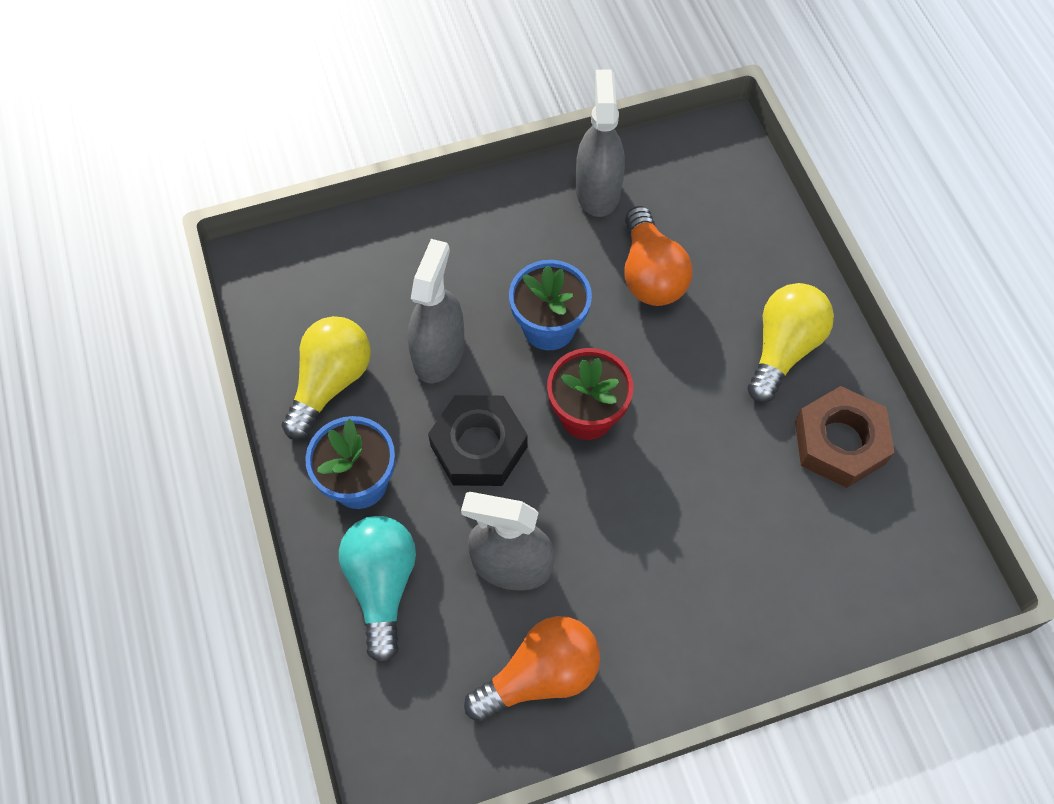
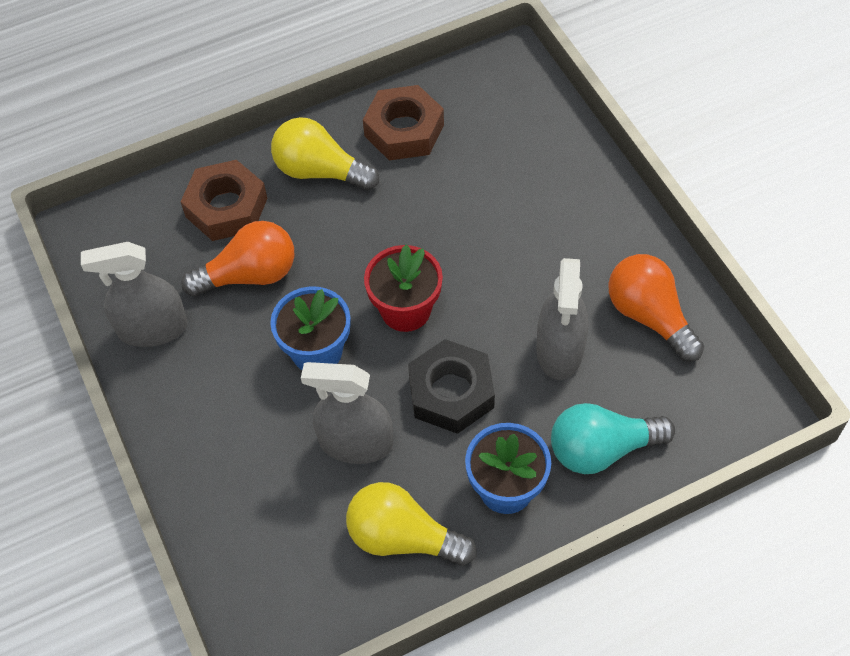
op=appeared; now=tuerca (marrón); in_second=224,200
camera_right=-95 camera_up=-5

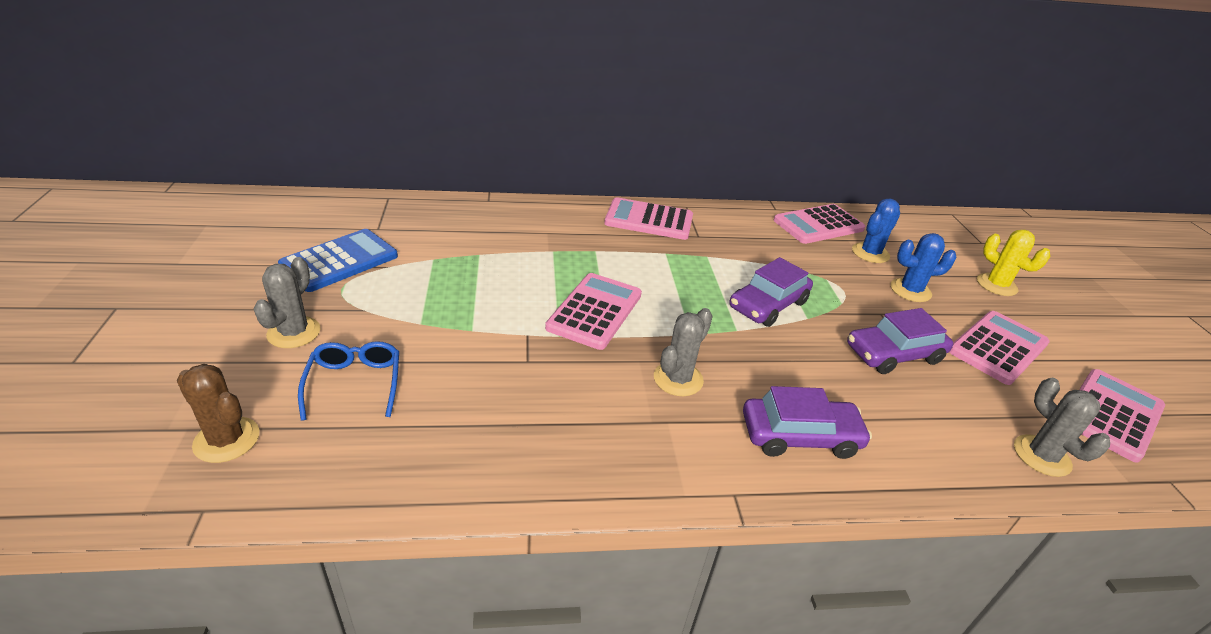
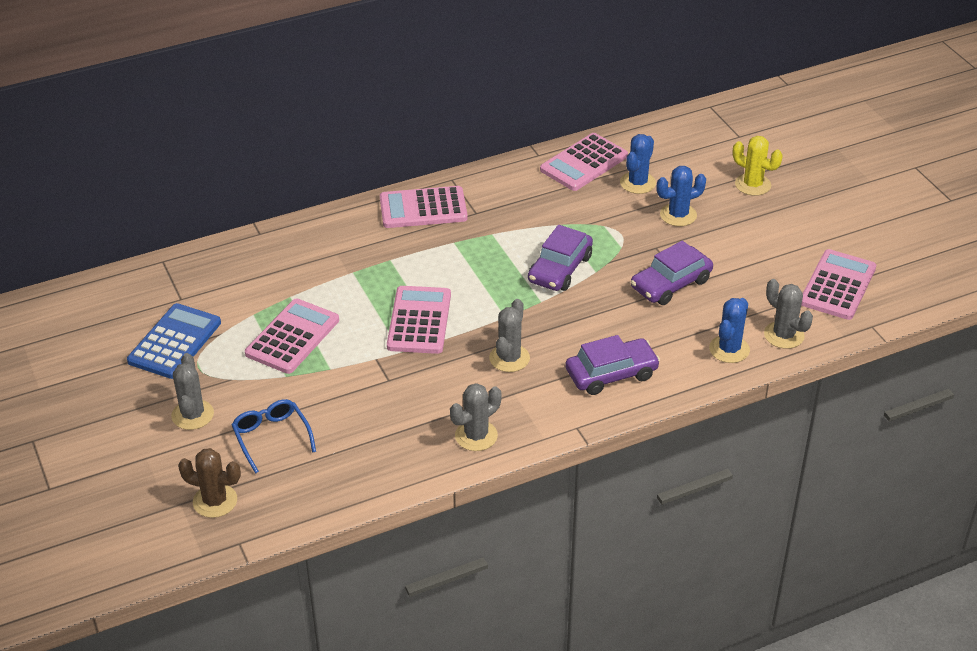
op=relocated; was=calculadora (rosa); in_first=999,348; in_second=292,336
op=appeared; now=cactus (azul); in_second=729,330
op=appeared; now=cactus (gris); in_second=476,417
camera_right=-15 camera_up=5

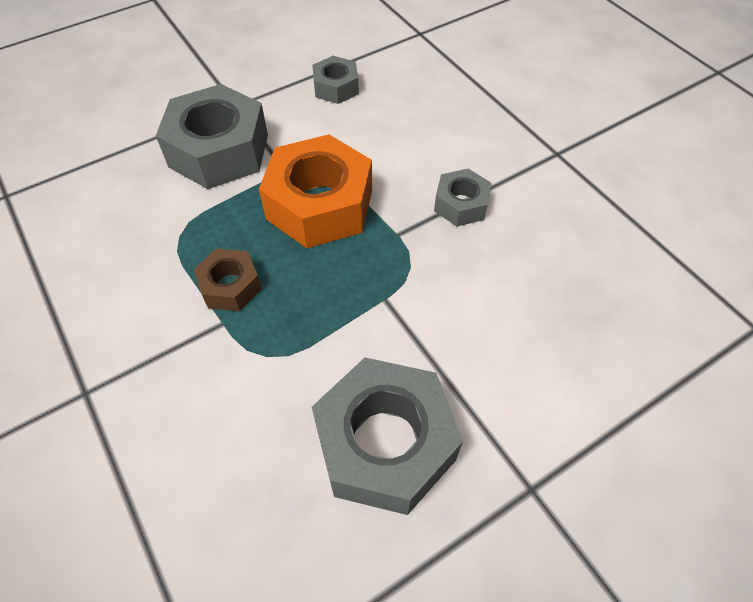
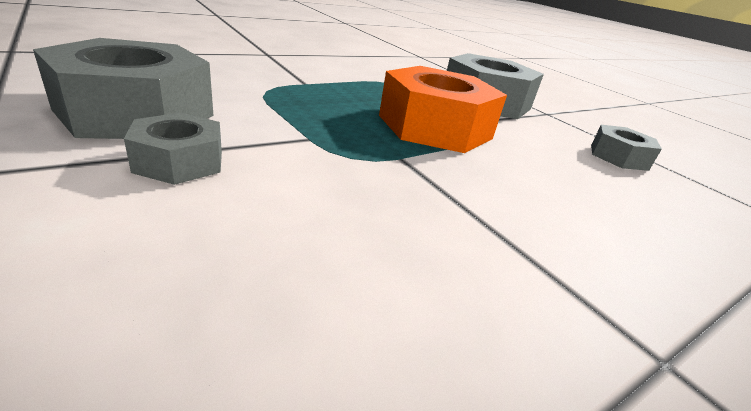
op=relocated; was=tuerca (gris); in_first=463,197; in_second=173,148
op=missing; was=tuerca (marrón); in_first=227,279
camera_right=85 camera_up=-25

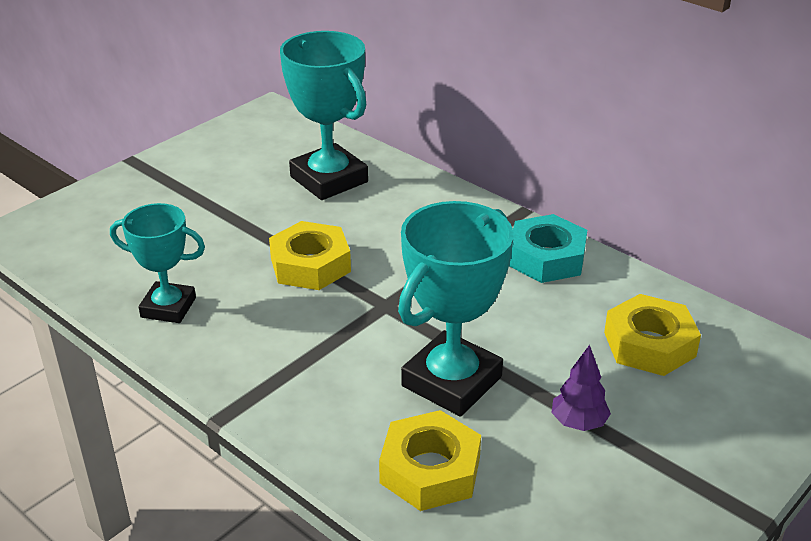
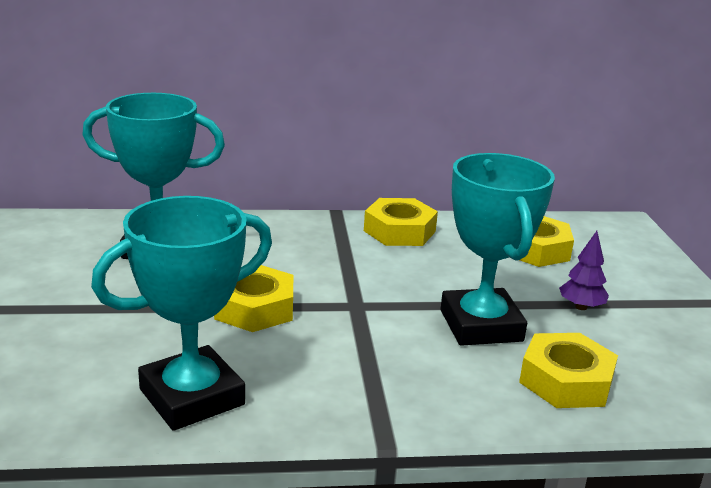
op=size; was=trofeo (turquesa); in_first=157,263; in_second=181,313; ratio=1.59
op=colour; was=tuerca (turquesa); now=tuerca (amarillo); in_first=548,248; in_second=401,222
camera_right=-50 camera_up=-10

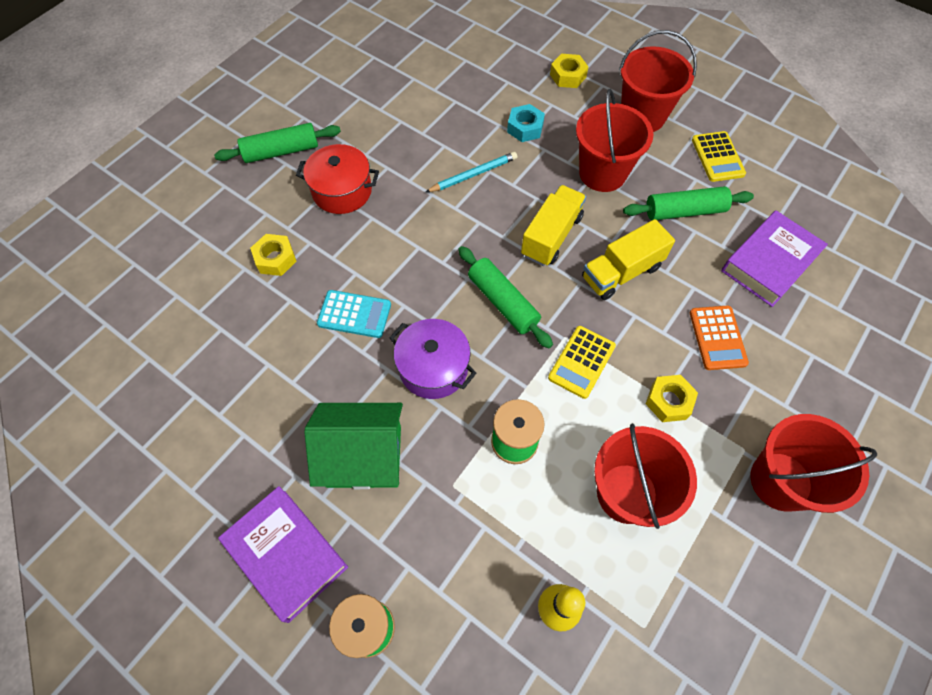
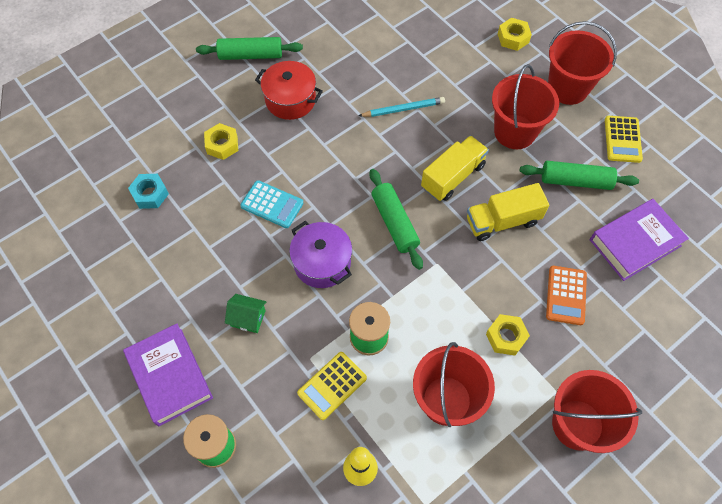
op=relocated; was=tuerca (turquesa); in_first=526,123; in_second=148,191
op=relocated; was=calculadora (amarillo); in_first=582,362; in_second=332,386
op=size; was=casa (verde); in_first=353,446; in_second=245,313; ratio=0.49
camera_right=15 camera_up=0

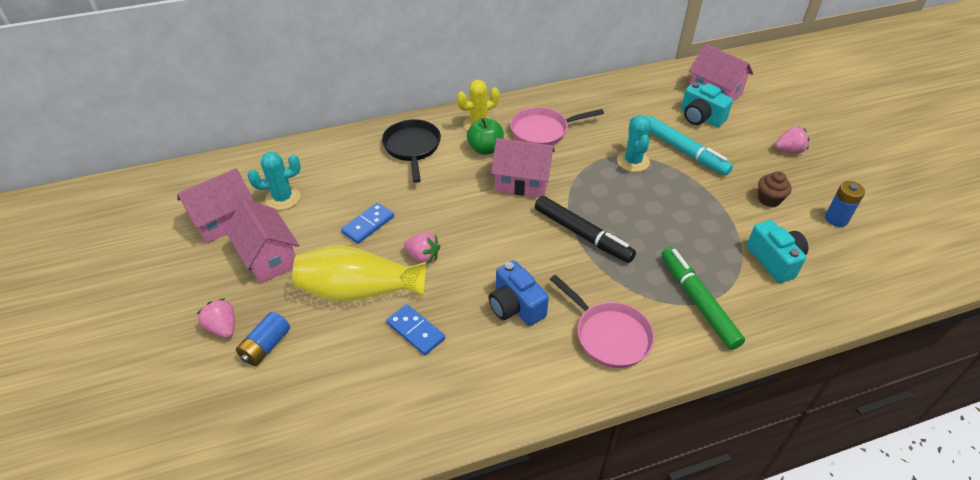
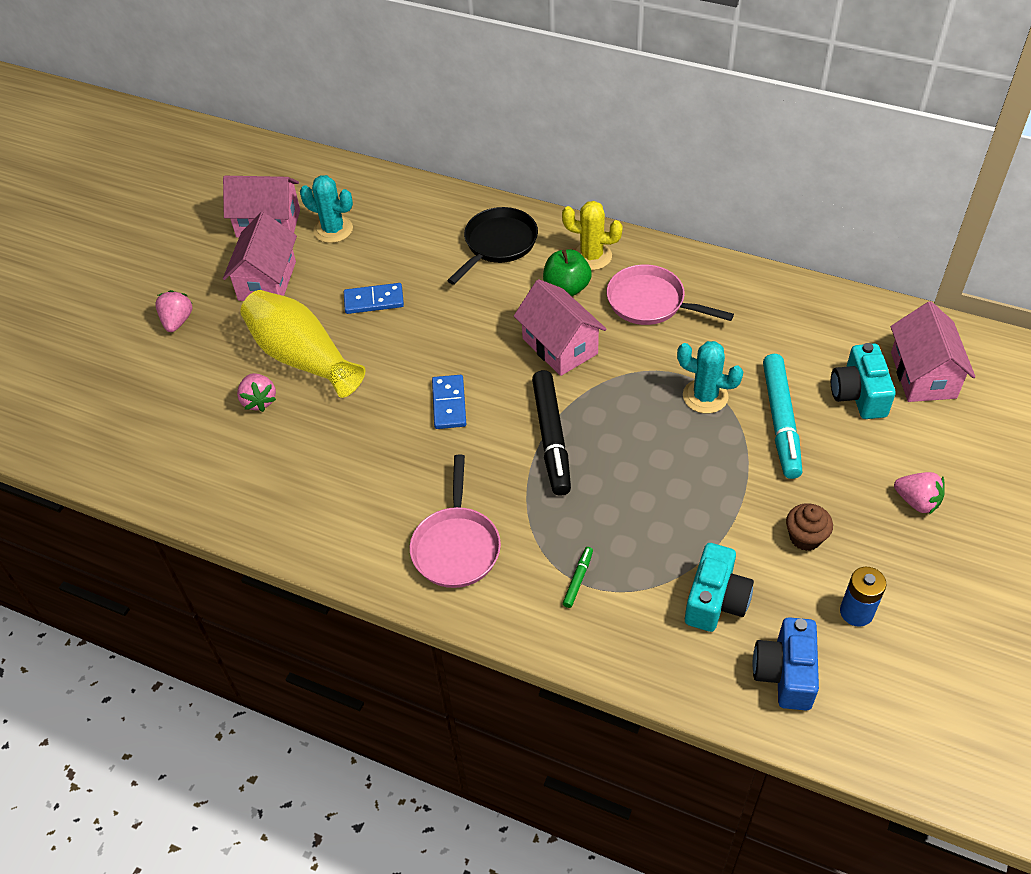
op=spun; was=cactus (turquesa); in_first=634,143; in_second=710,377; clockwise=75
op=relocated; was=fresa (rosa); in_first=422,248; in_second=256,392
op=size; was=rotulador (verde); in_first=703,298; in_second=578,577; ratio=0.43
op=relocated; was=cámara (azul); in_first=519,293; in_second=786,664
op=relocated; was=ficha de dominó (azul); in_first=415,329; in_second=449,402
op=missing; was=pila (azul); in_first=263,339
camera_right=45 camera_up=5

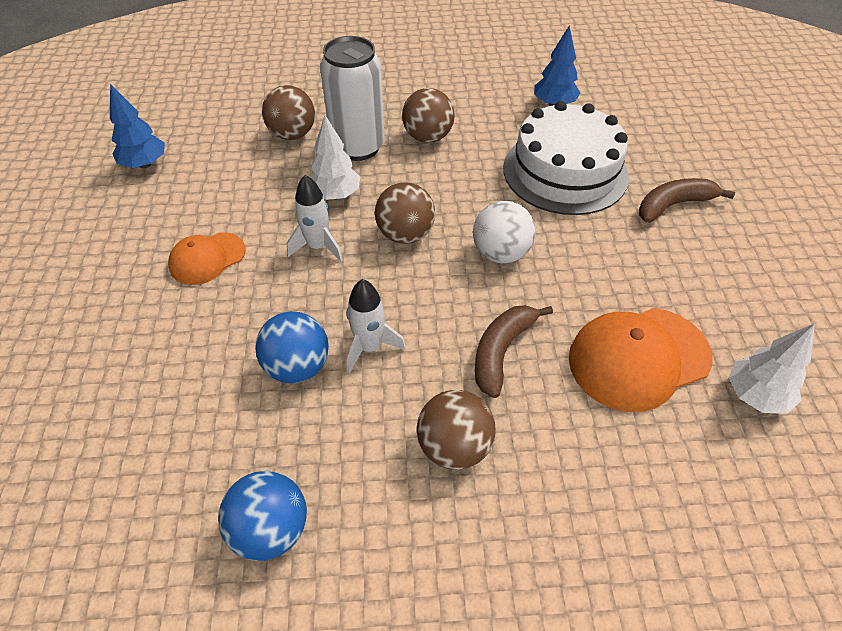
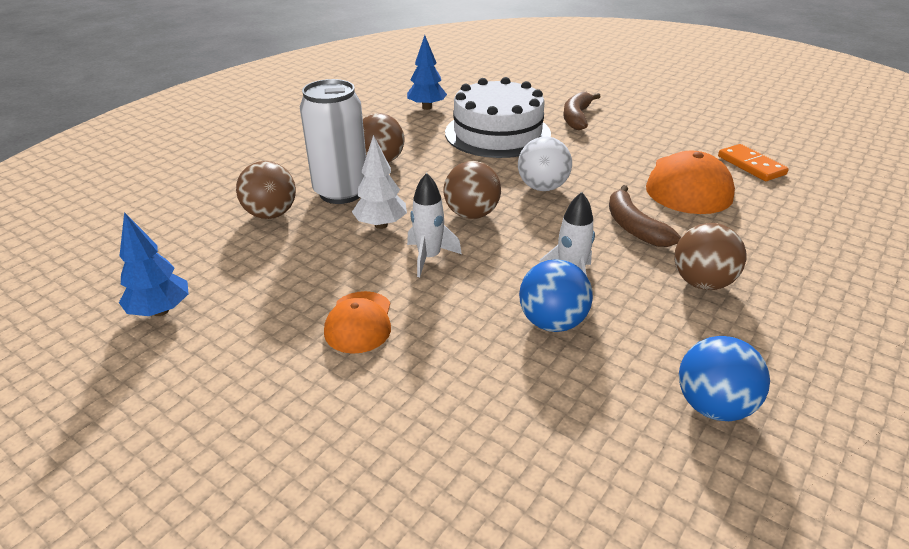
op=exchanged; was=árbol (blanco); now=ficha de dominó (naranja); in_first=772,368; in_second=753,162
camera_right=-50 camera_up=-15

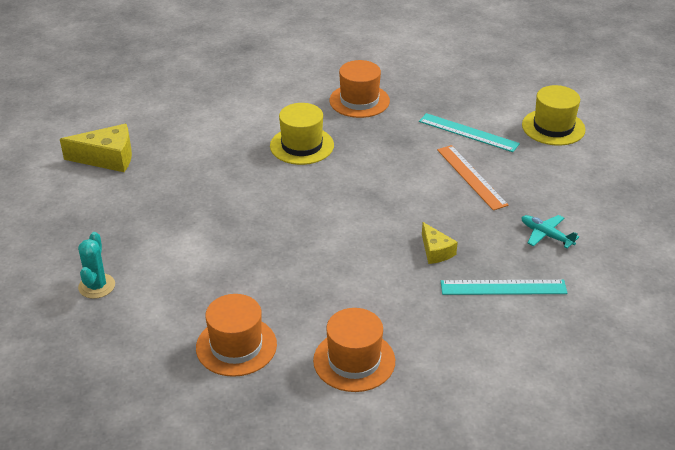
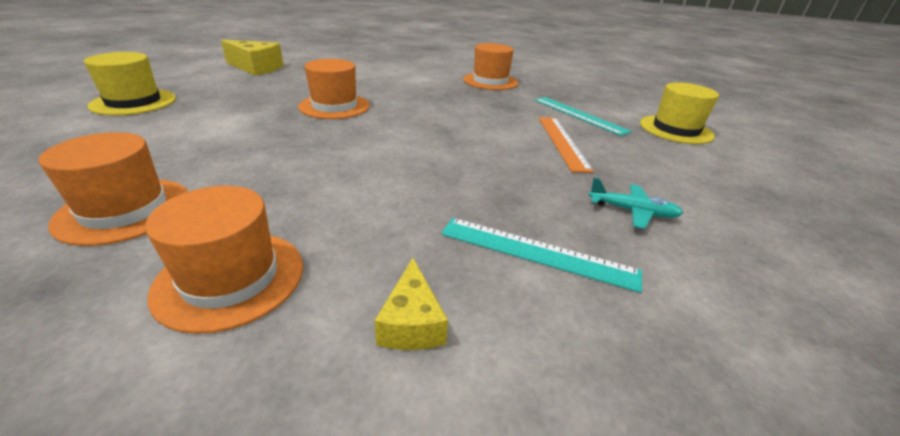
op=relocated; was=sombrero (amarillo); in_first=302,134; in_second=130,83
op=spun; was=avión (turquesa); in_first=550,232; in_second=635,203; clockwise=135
op=relocated; was=queso (amarillo); in_first=440,243; in_second=411,304
op=missing; was=cactus (turquesa); in_first=96,265
op=appeared; now=sombrero (naranja); in_second=334,89
camera_right=20 camera_up=-5

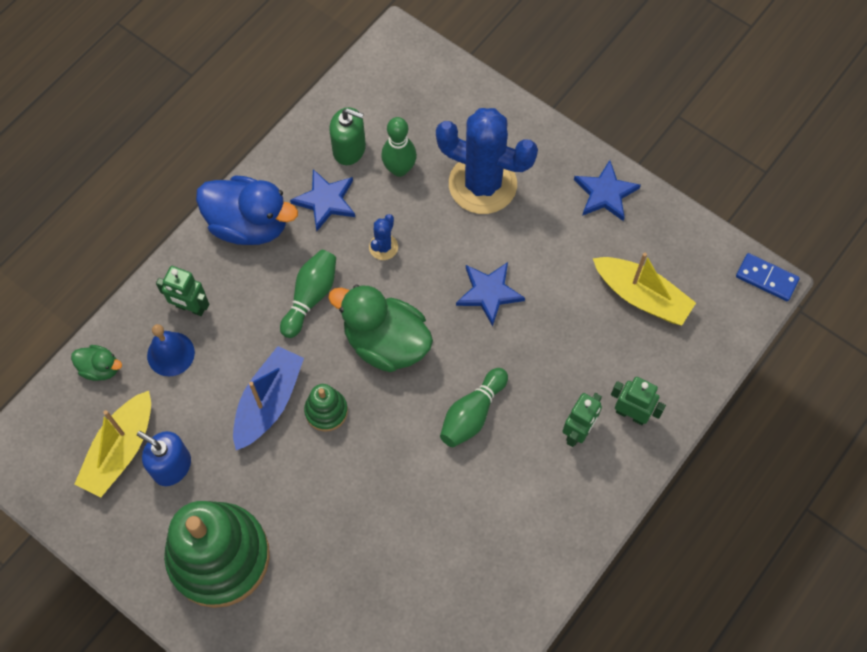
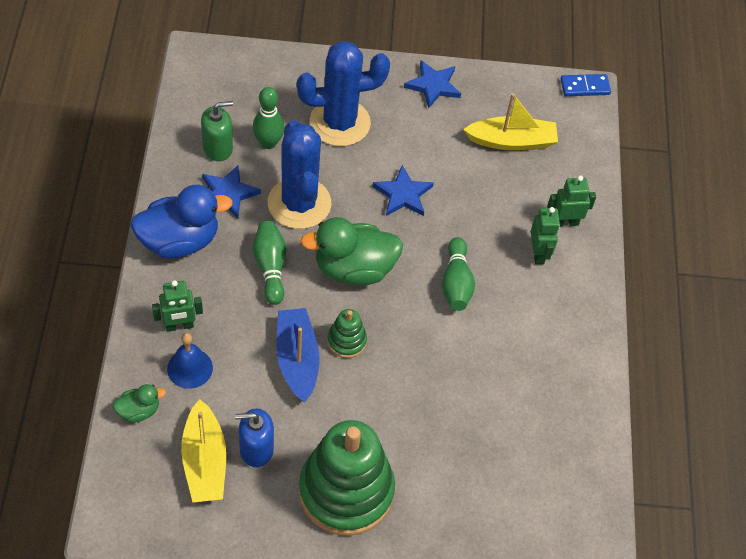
op=size; was=cactus (azul); in_first=383,237; in_second=300,174; ratio=2.39
camera_right=-40 camera_up=-10

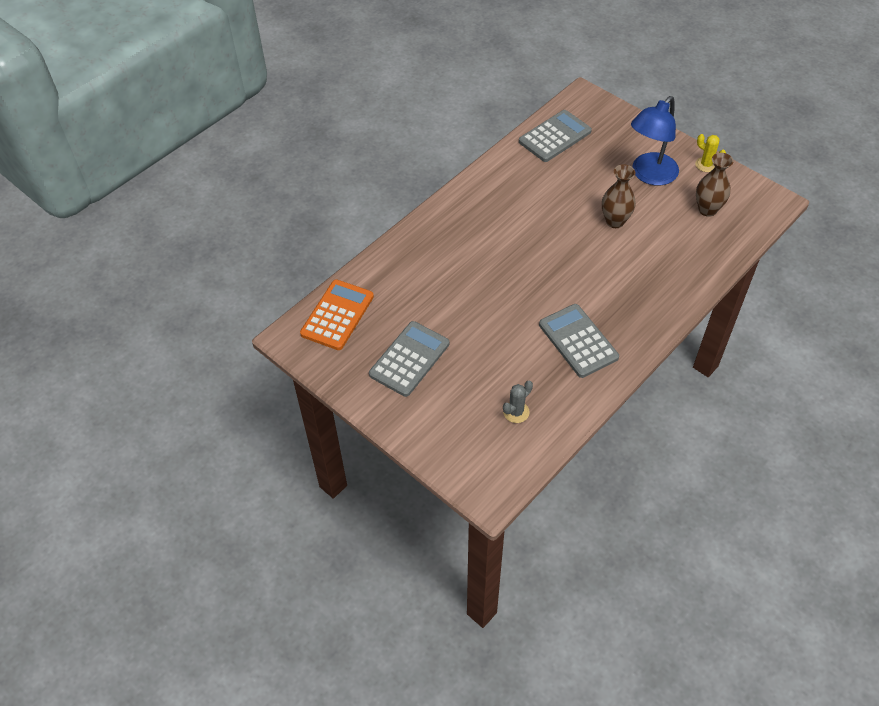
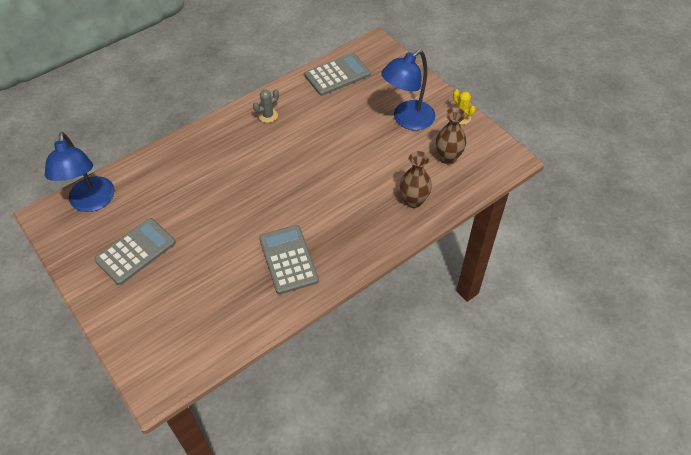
op=relocated; was=florero (marrón); in_first=619,196; in_second=416,179
op=exchanged; was=calculadora (naranja); now=lámpara (azul); in_first=337,314; in_second=80,172
op=relocated; was=cactus (gris); in_first=518,402; in_second=266,106
camera_right=10 camera_up=0

